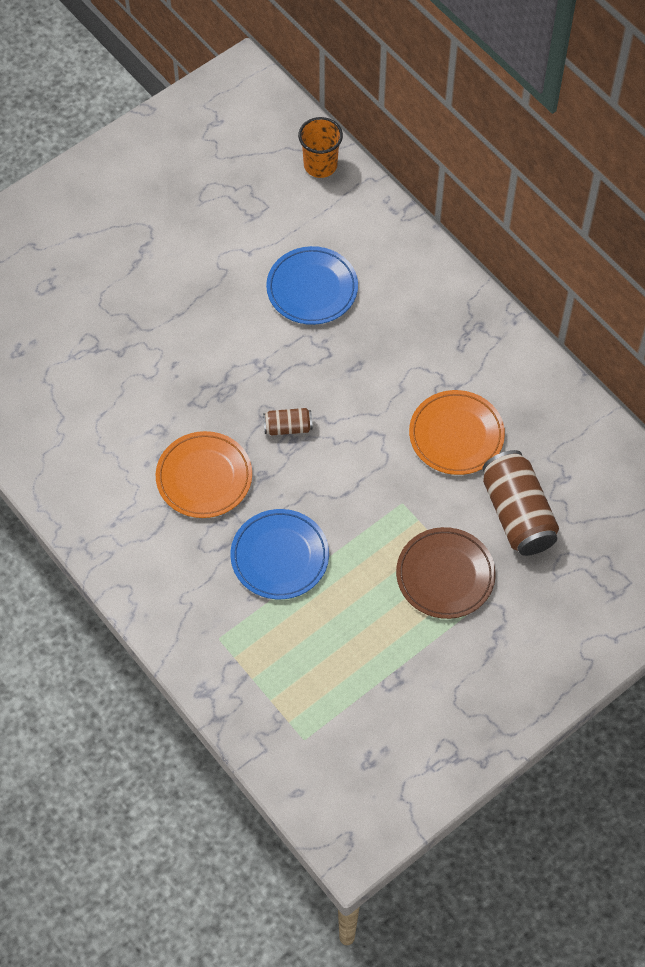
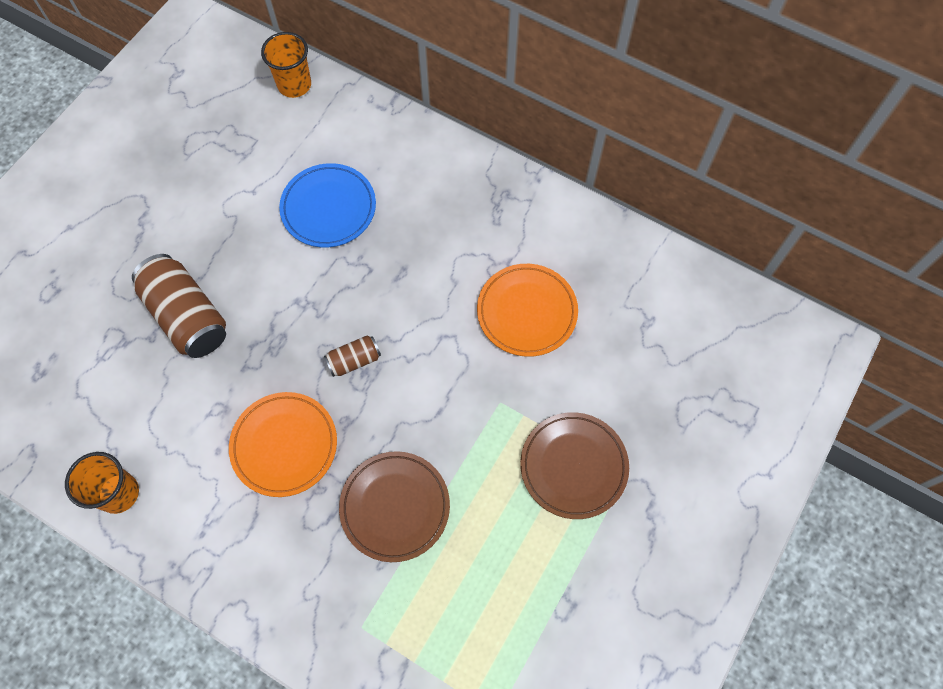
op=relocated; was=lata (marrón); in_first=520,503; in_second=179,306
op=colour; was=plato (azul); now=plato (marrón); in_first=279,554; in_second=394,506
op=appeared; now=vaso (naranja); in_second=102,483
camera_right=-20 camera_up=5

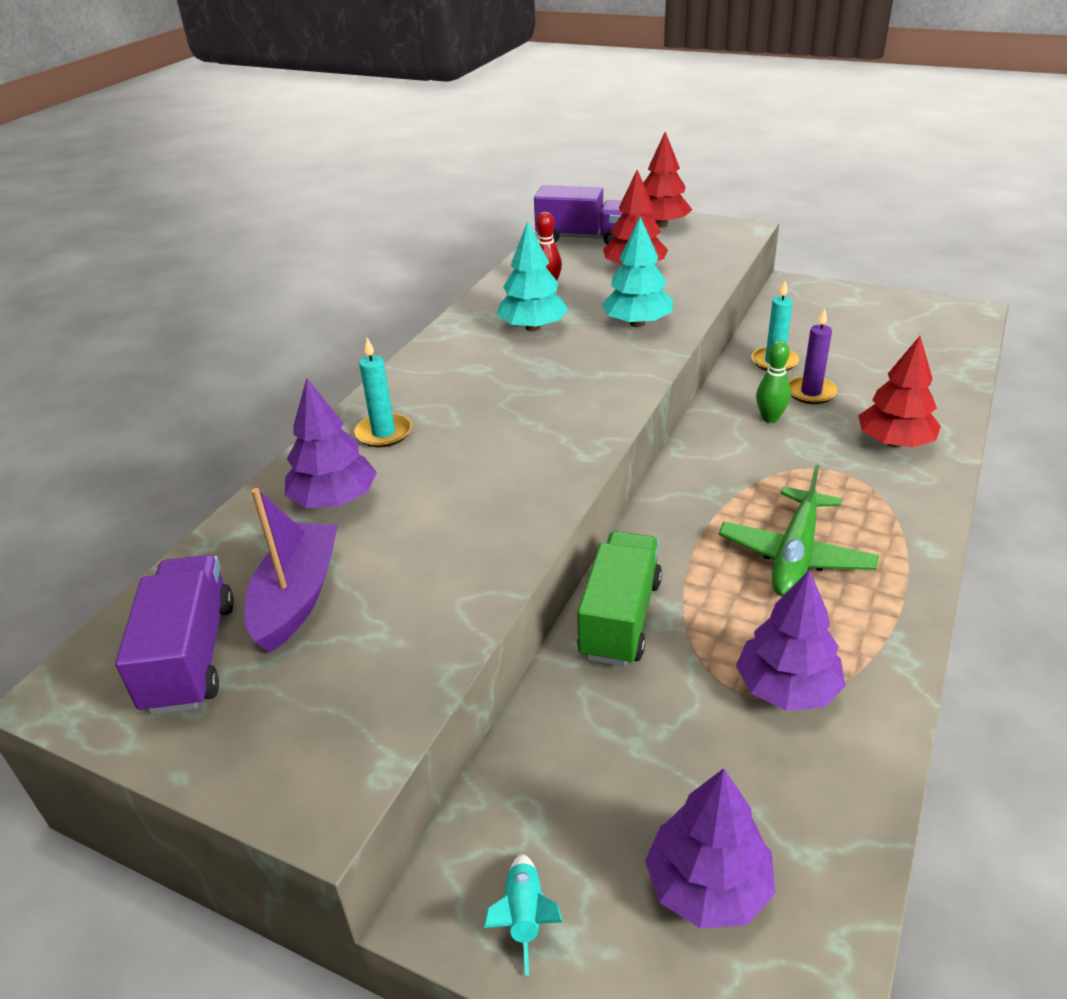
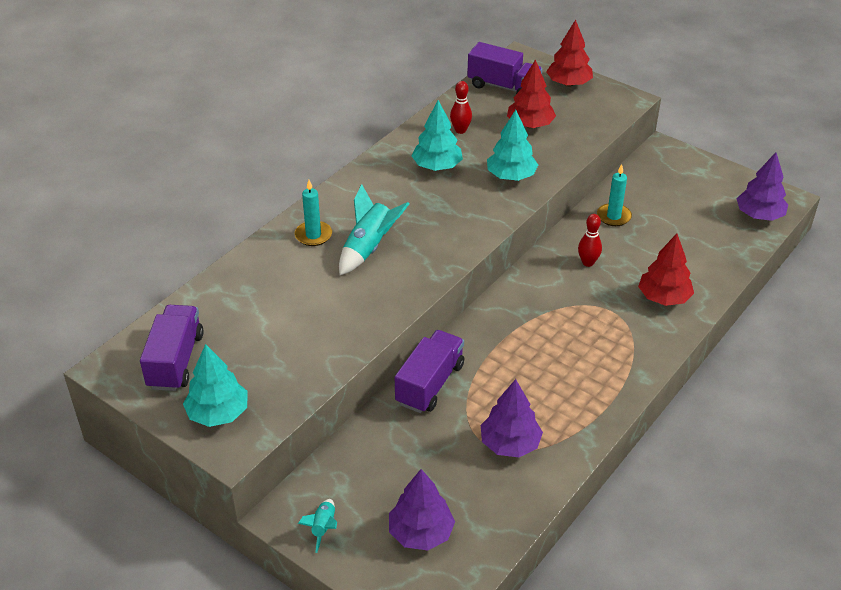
op=missing; was=vela (morado); in_first=813,356
op=colour; was=bolo (verde); now=bolo (rojo); in_first=773,382; in_second=590,240
op=relocated; was=árbol (morado); in_first=331,443; in_second=762,186
op=missing; was=avión (verde); in_first=799,530
op=missing; was=barco (morado); in_first=291,570
op=colour; was=camión (verde); now=camión (morado); in_first=619,598; in_second=429,371
op=appeared; now=cohete (turquesa); in_second=374,229
op=appeared; now=árbol (turquesa); in_second=215,385
camera_right=10 camera_up=5

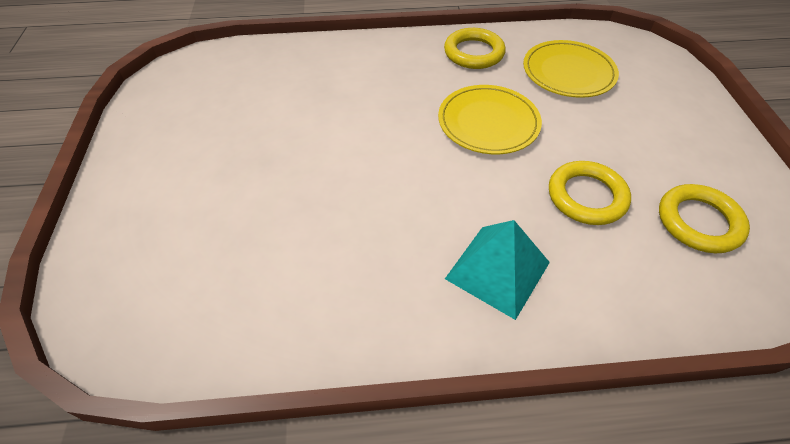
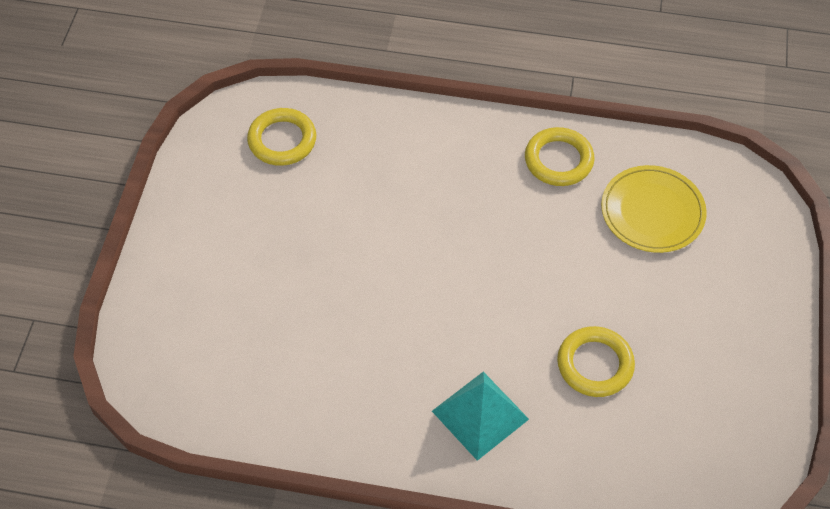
op=missing; was=plato (amarillo); in_first=490,119
op=relocated; was=anillo (amarillo); in_first=704,218; in_second=281,137
camera_right=15 camera_up=5

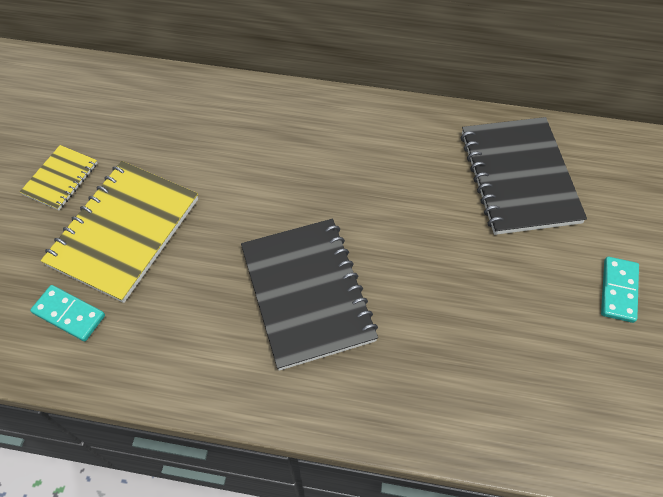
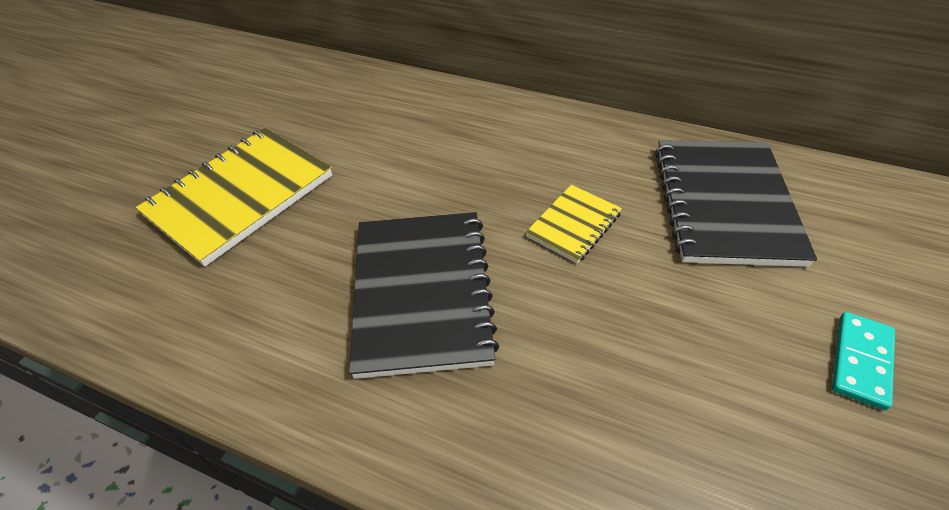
op=relocated; was=cuaderno (amarillo); in_first=58,177; in_second=573,224
op=missing; was=ficha de dominó (turquesa); in_first=67,313
camera_right=15 camera_up=-10

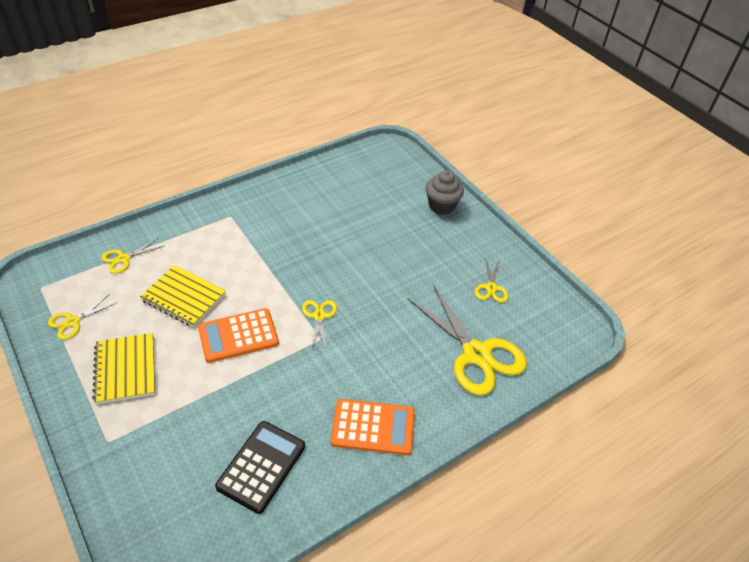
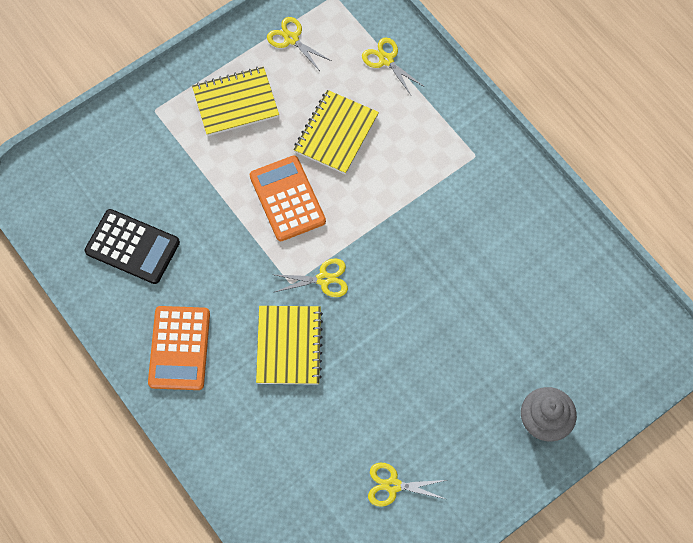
op=missing; was=tijeras (amarillo); in_first=467,340
op=appeared; now=cuaderno (amarillo); in_second=289,345
camera_right=90 camera_up=20

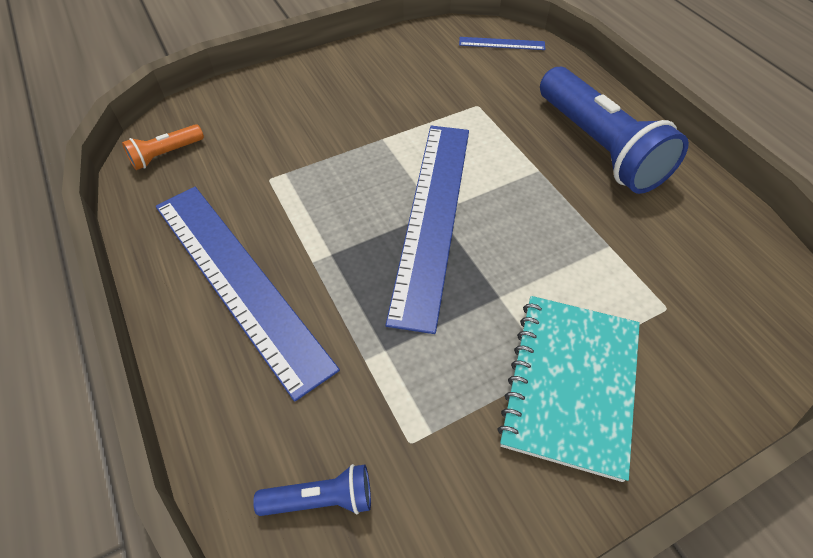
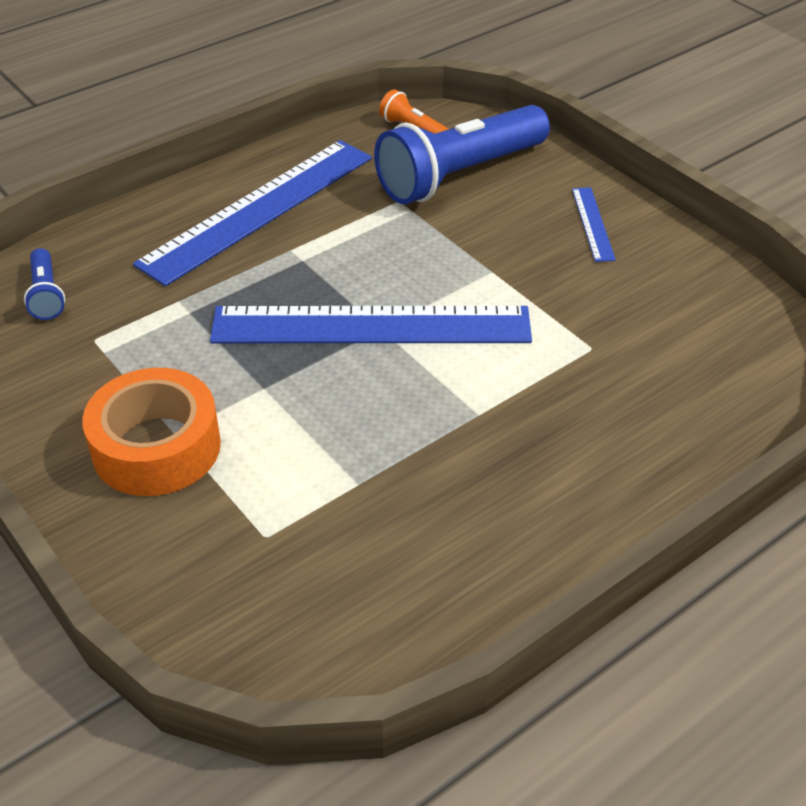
op=relocated; was=regla (azul); in_first=502,43; in_second=594,224
op=relocated; was=lámpara de mano (azul); in_first=614,130; in_second=462,154
op=exchanged; was=cuaderno (turquesa); now=cinta adhesiva (naranja); in_first=569,389; in_second=151,432
camera_right=80 camera_up=-10

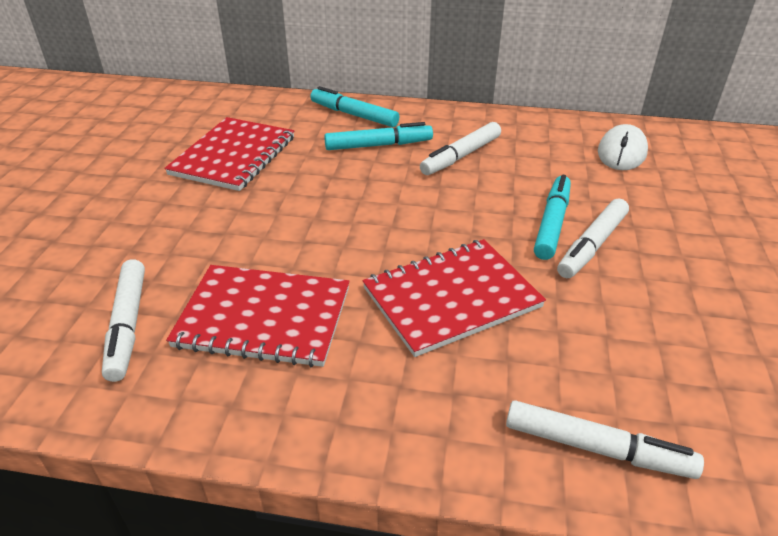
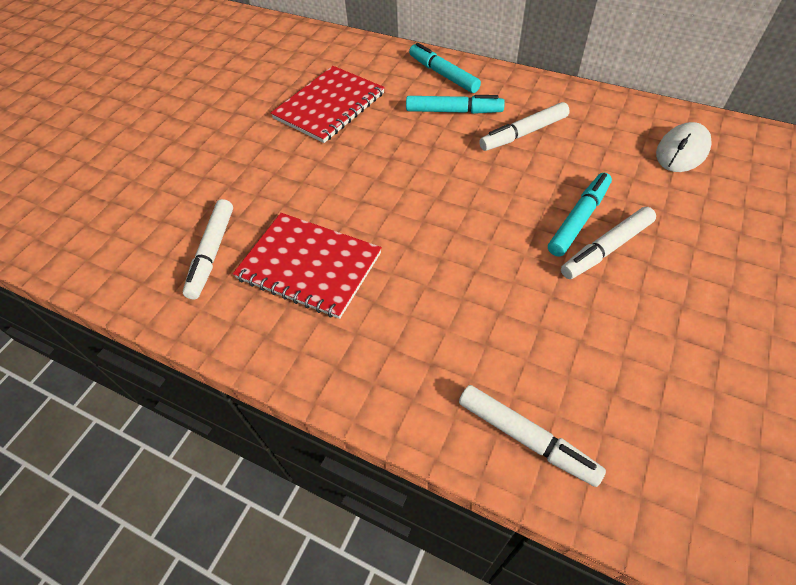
op=missing; was=cuaderno (rojo); in_first=454,298
camera_right=20 camera_up=15

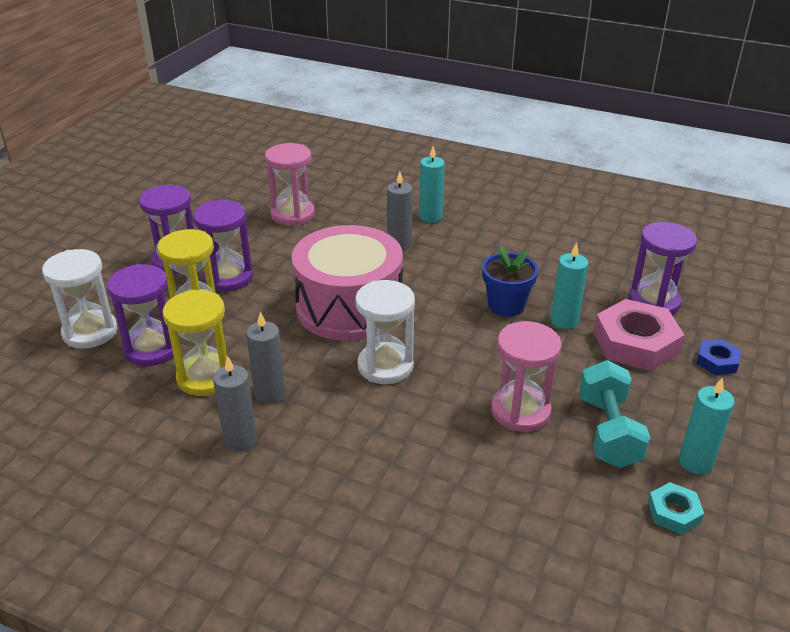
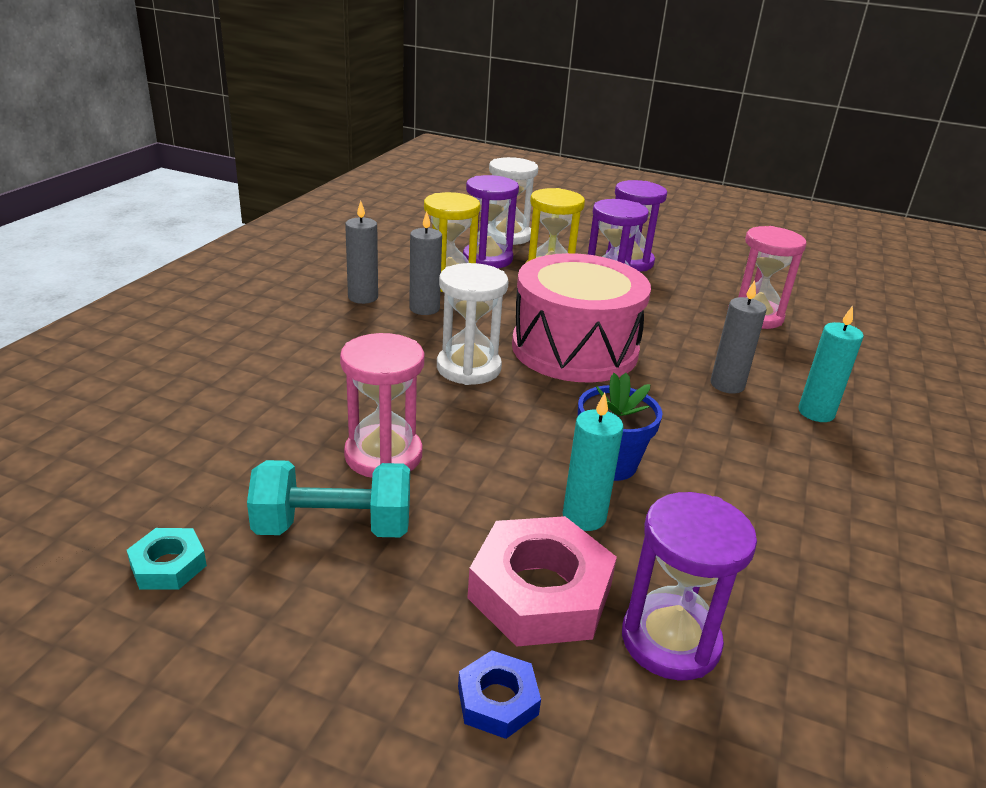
op=missing; was=vela (turquesa); in_first=707,426
camera_right=85 camera_up=-5

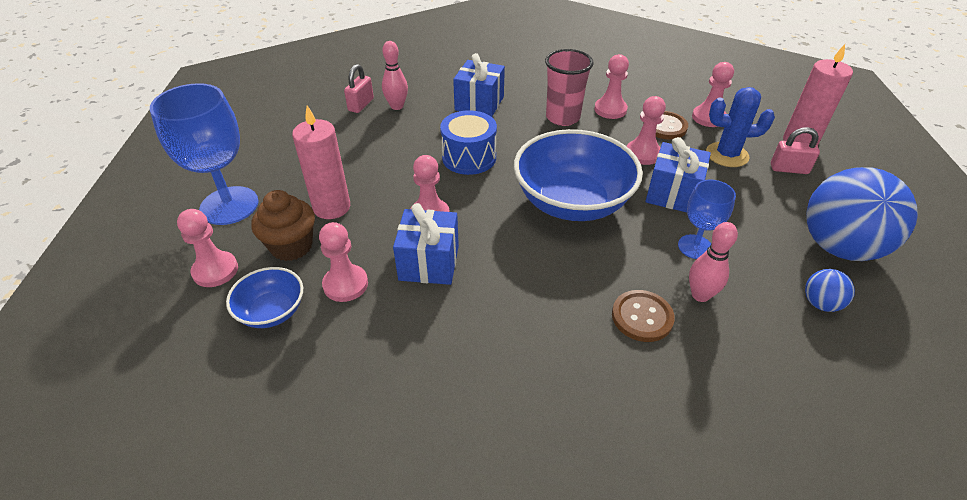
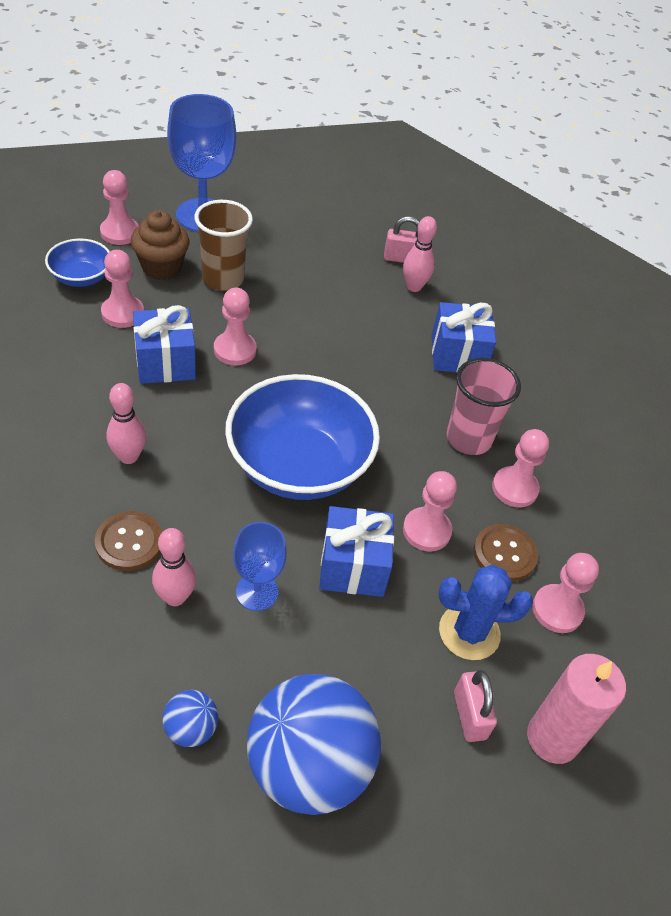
op=spun; was=cactus (azul); in_first=740,127; in_second=486,612; clockwise=-75
op=exchanged; was=vela (rosa); now=vaso (marrón); in_first=321,162; in_second=223,245
op=missing; was=tambor (azul); in_first=468,142
op=appeared; now=bolo (rosa); in_second=126,423
camera_right=65 camera_up=5

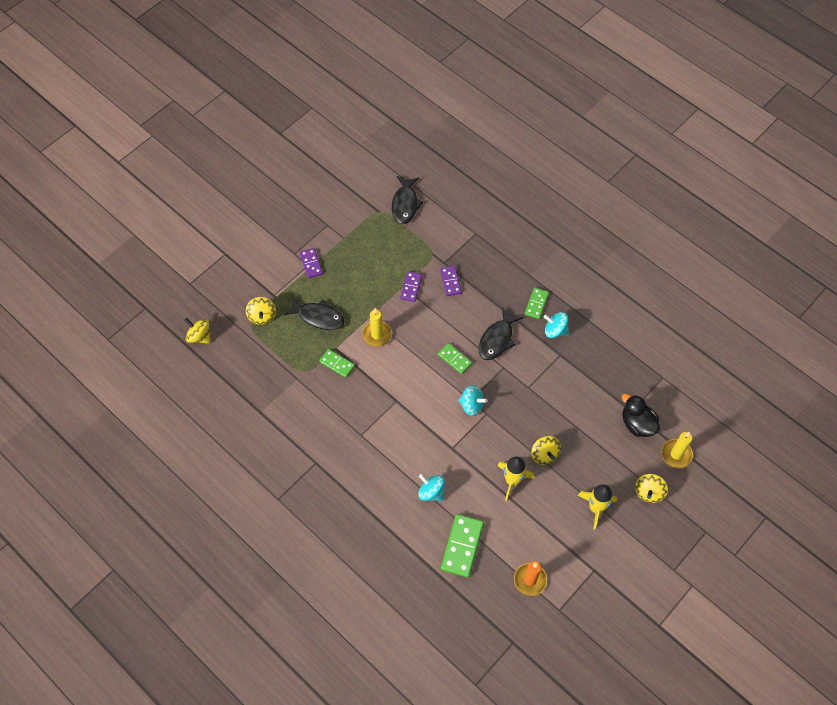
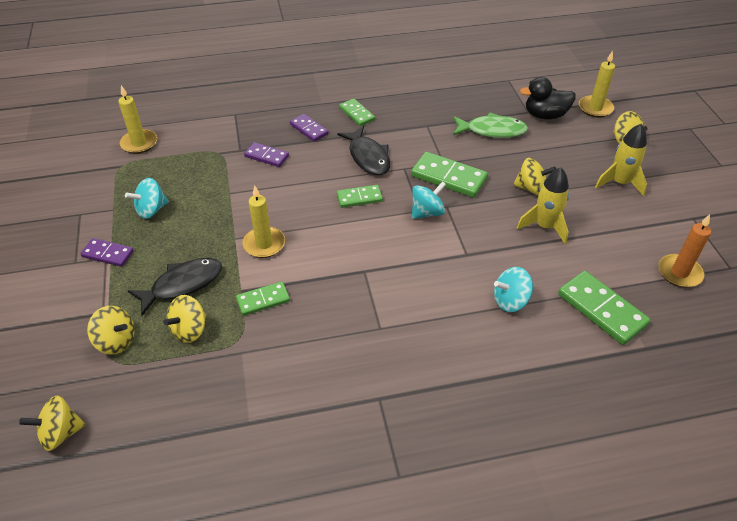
op=exchanged; was=pez (negro); now=vela (amarillo); in_first=407,200; in_second=137,119
op=relocated; was=ficha de dominó (morado); in_first=411,286; in_second=309,128
op=relocated; was=peonza (turquesa); in_first=556,325; in_second=147,198
op=appeared; now=pez (verde); in_second=490,125
op=appeared; now=ficha de dominó (verde); in_second=449,175
op=appeared; now=peonza (amarillo); in_second=184,319
camera_right=-55 camera_up=-15

